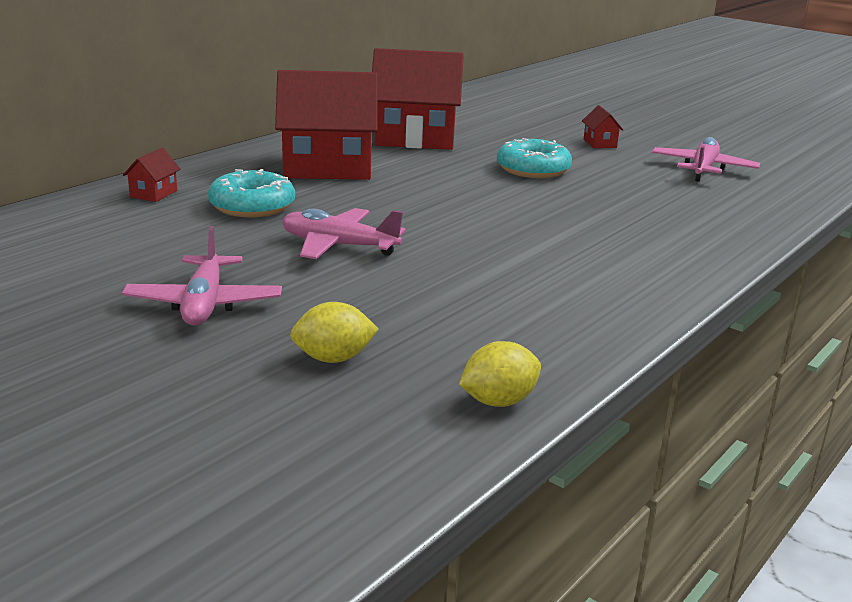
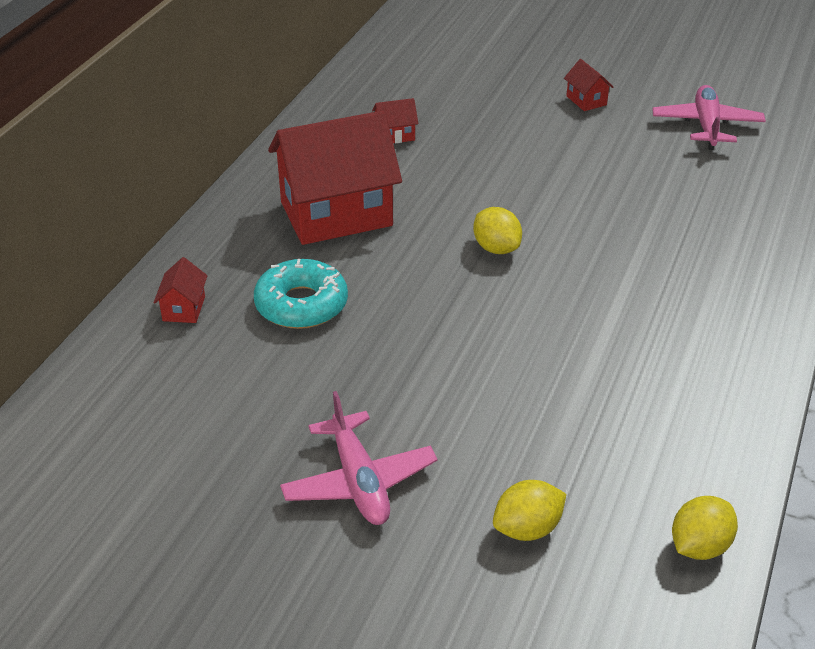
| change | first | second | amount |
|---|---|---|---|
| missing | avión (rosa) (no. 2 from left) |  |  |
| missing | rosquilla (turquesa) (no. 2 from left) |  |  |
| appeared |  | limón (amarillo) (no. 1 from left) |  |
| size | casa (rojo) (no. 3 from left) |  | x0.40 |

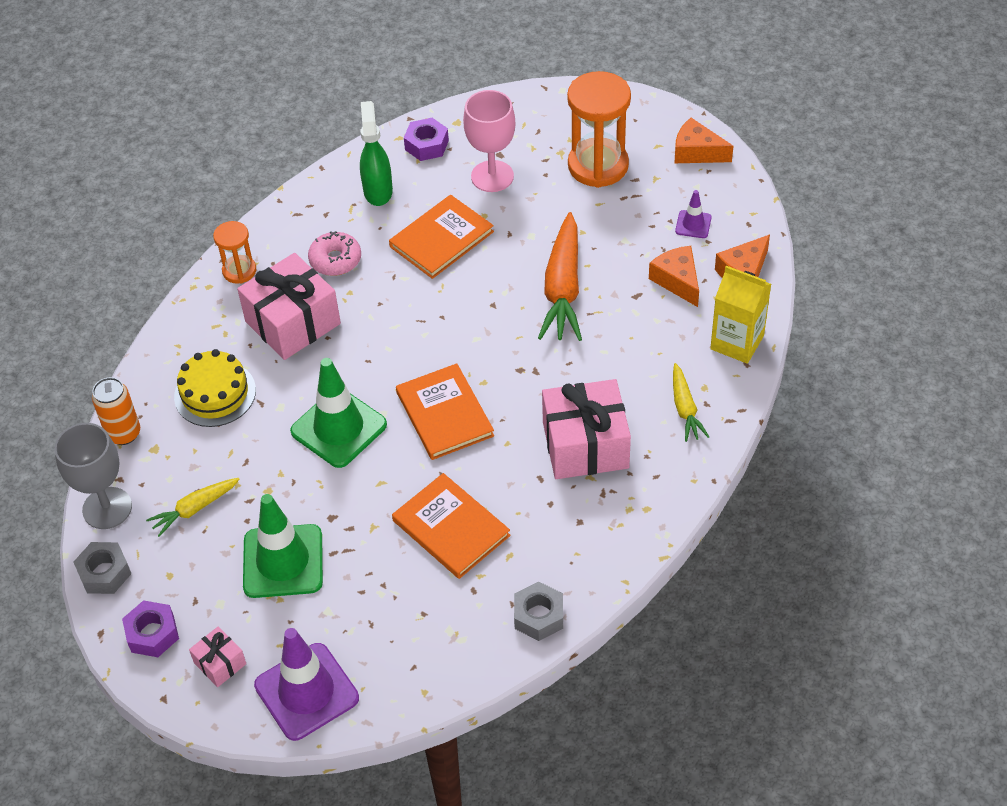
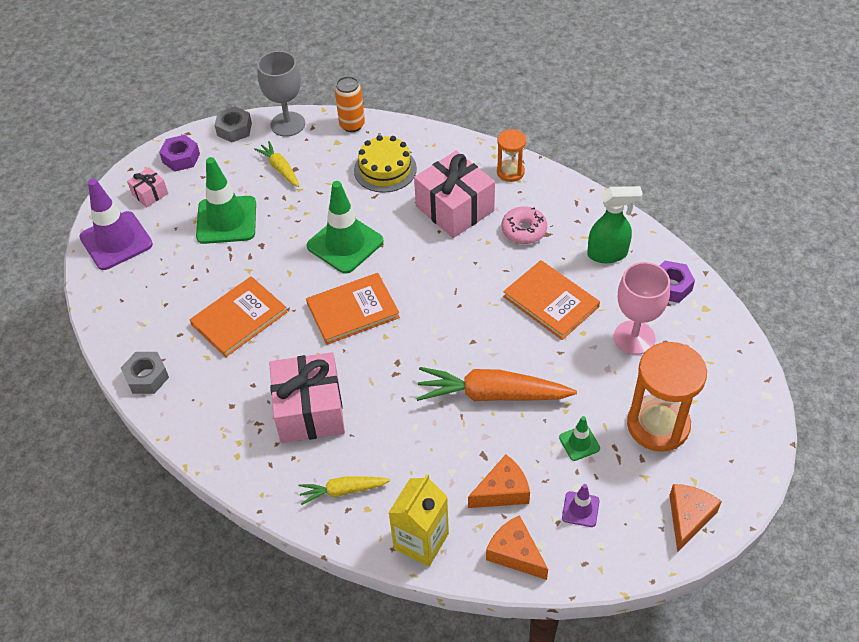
| change | first | second | amount |
|---|---|---|---|
| appeared |  | cono de tráfico (verde) (no. 3 from left) |  |

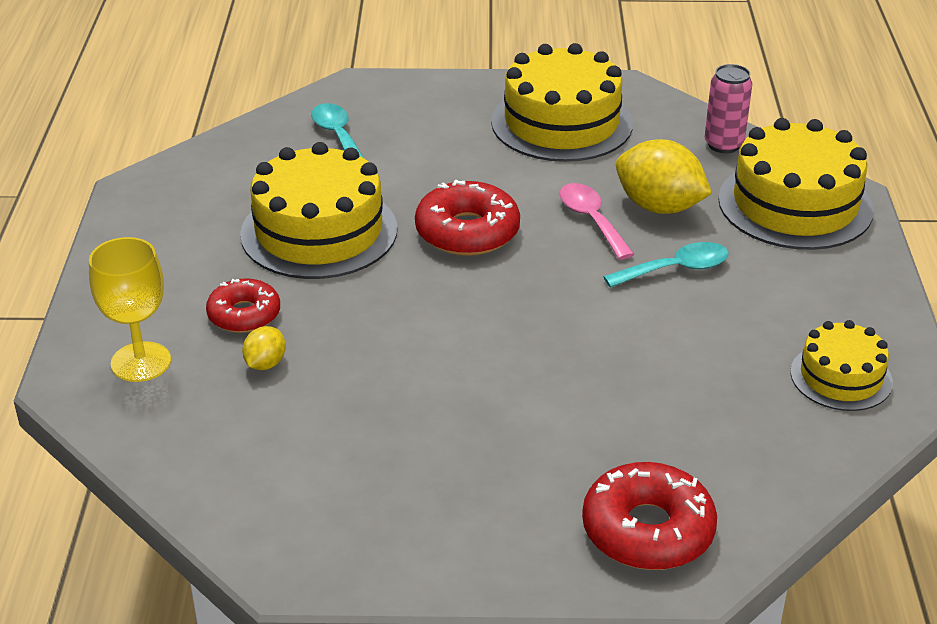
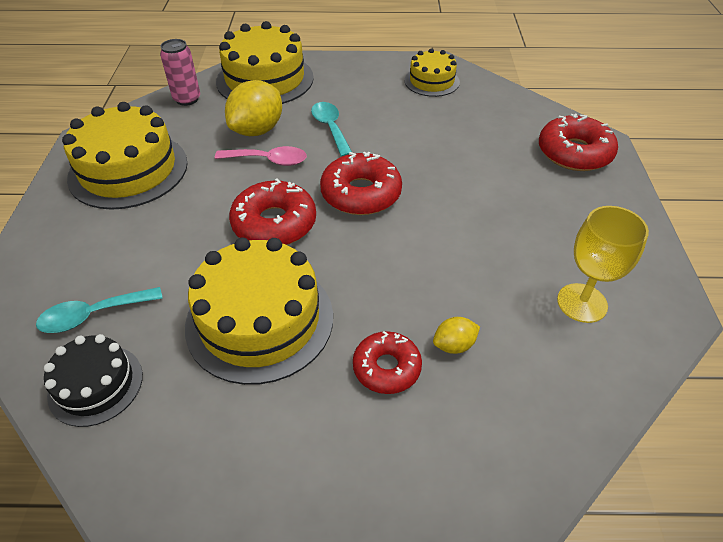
| change | first | second | amount |
|---|---|---|---|
| appeared |  | tarta (negro) |  |
| appeared |  | rosquilla (rojo) (no. 2 from left) |  |
| relocated | copa (amarillo) |  |  |
| spun | limón (amarillo) (no. 1 from left in the first image) | limón (amarillo) (no. 2 from left) | 45 degrees counterclockwise |
| spun | cuchara (rosa) |  | 150 degrees counterclockwise |

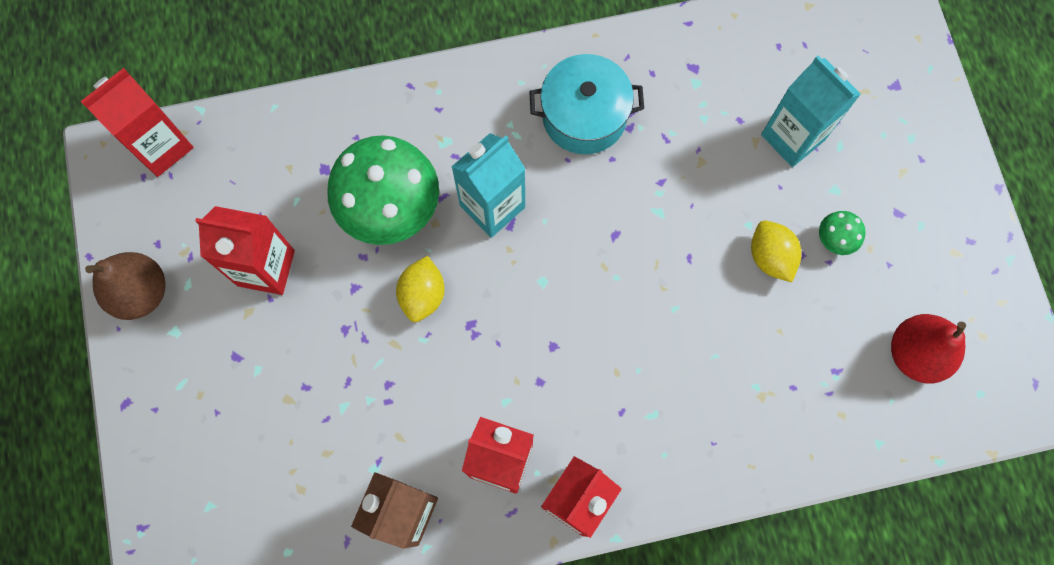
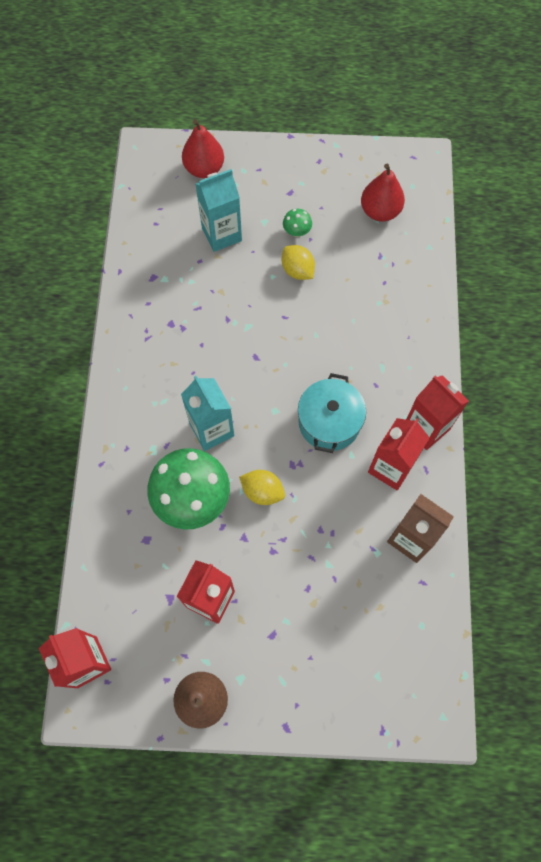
| change | first | second | amount |
|---|---|---|---|
| appeared |  | pera (rojo) (no. 1 from left) |  |
| relocated | olla (turquesa) |  |  |
| spun | limón (amarillo) (no. 2 from left) |  | 60 degrees clockwise |

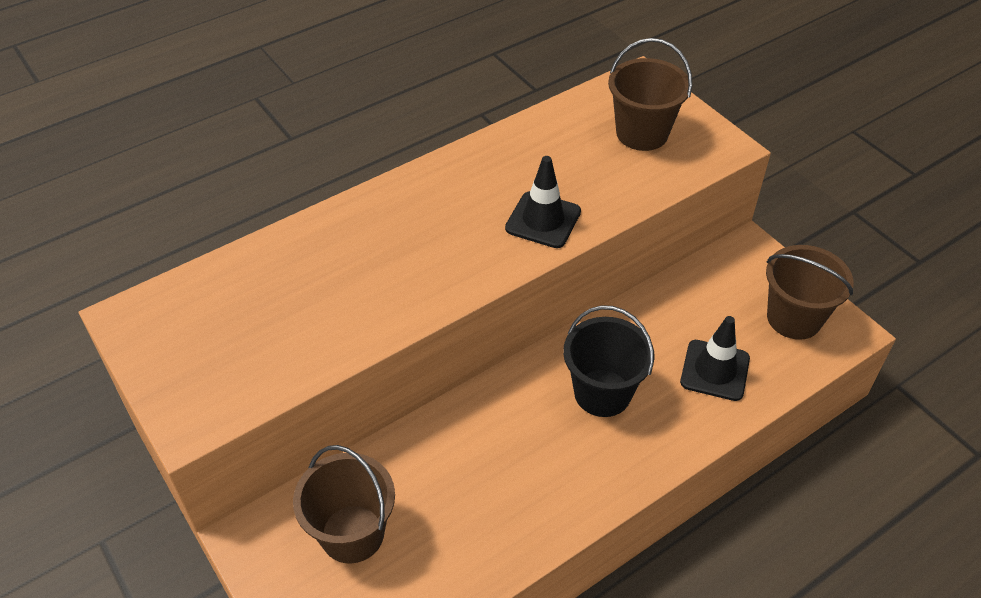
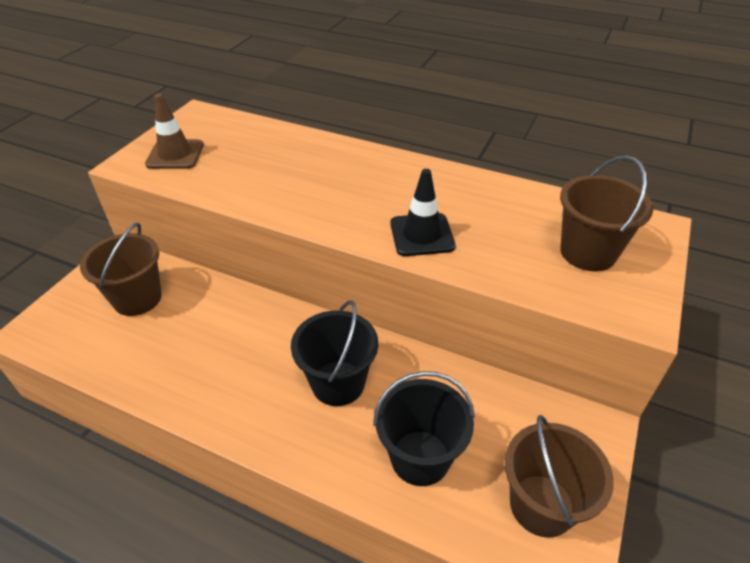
| change | first | second | amount |
|---|---|---|---|
| appeared |  | cono de tráfico (marrón) |  |
| exchanged | cono de tráfico (negro) (no. 2 from left) | balde (negro) (no. 2 from left) |  |

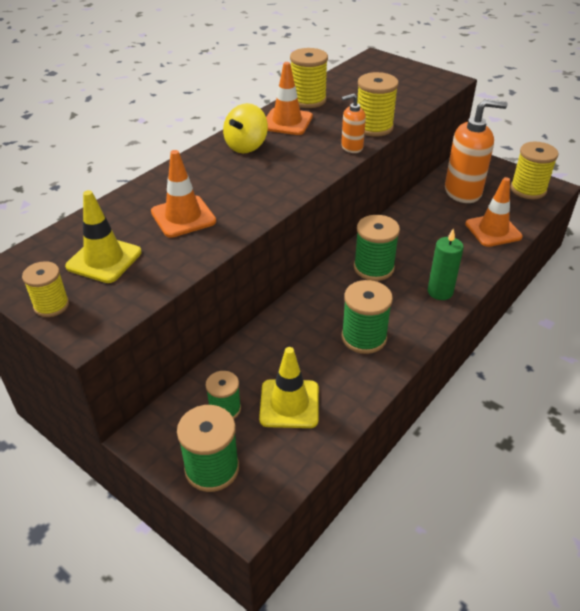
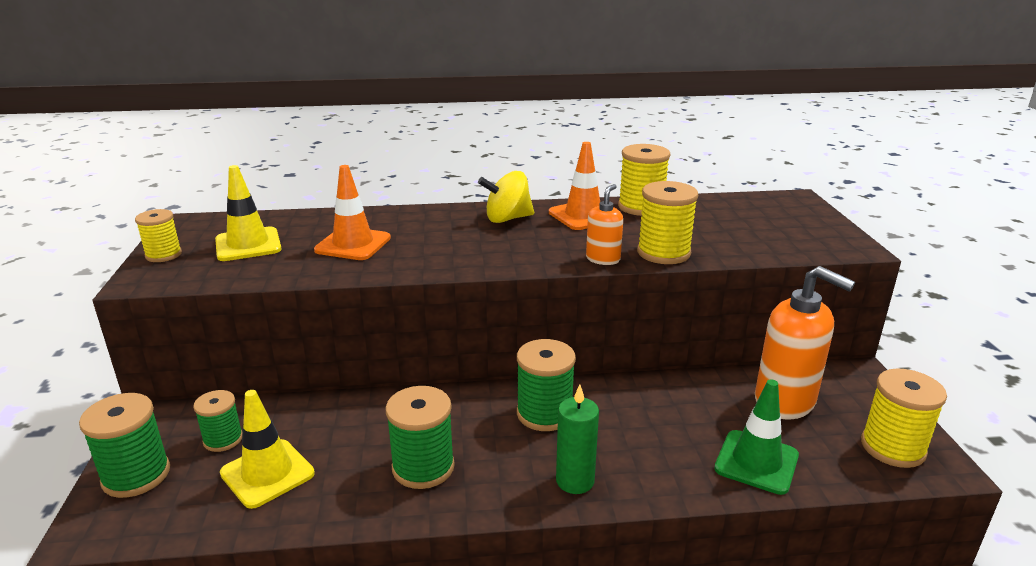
| change | first | second | amount |
|---|---|---|---|
| colour | cono de tráfico (naranja) (no. 3 from left) | cono de tráfico (verde) |  |
| spun | dispensador de jabón (naranja) (no. 1 from left) |  | 90 degrees clockwise |

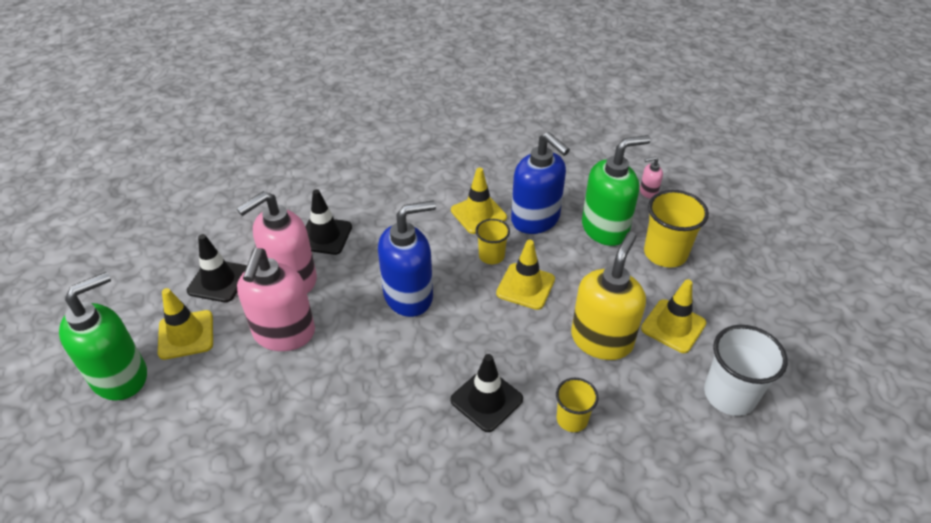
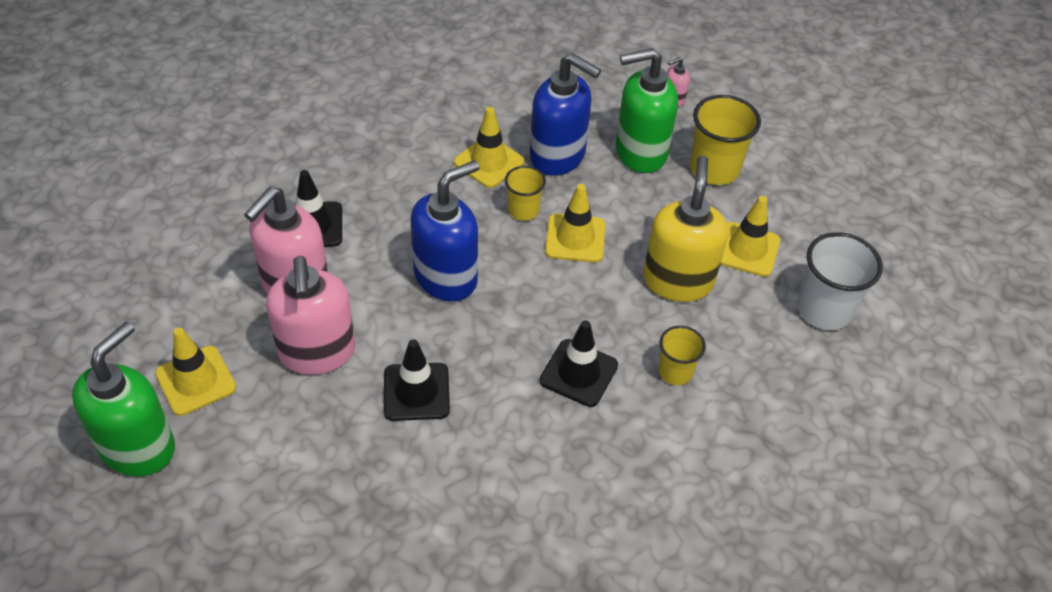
| change | first | second | amount |
|---|---|---|---|
| relocated | cono de tráfico (negro) (no. 1 from left in the first image) | cono de tráfico (negro) (no. 2 from left) |  |
| spun | dispensador de jabón (verde) (no. 2 from left) |  | 150 degrees counterclockwise |

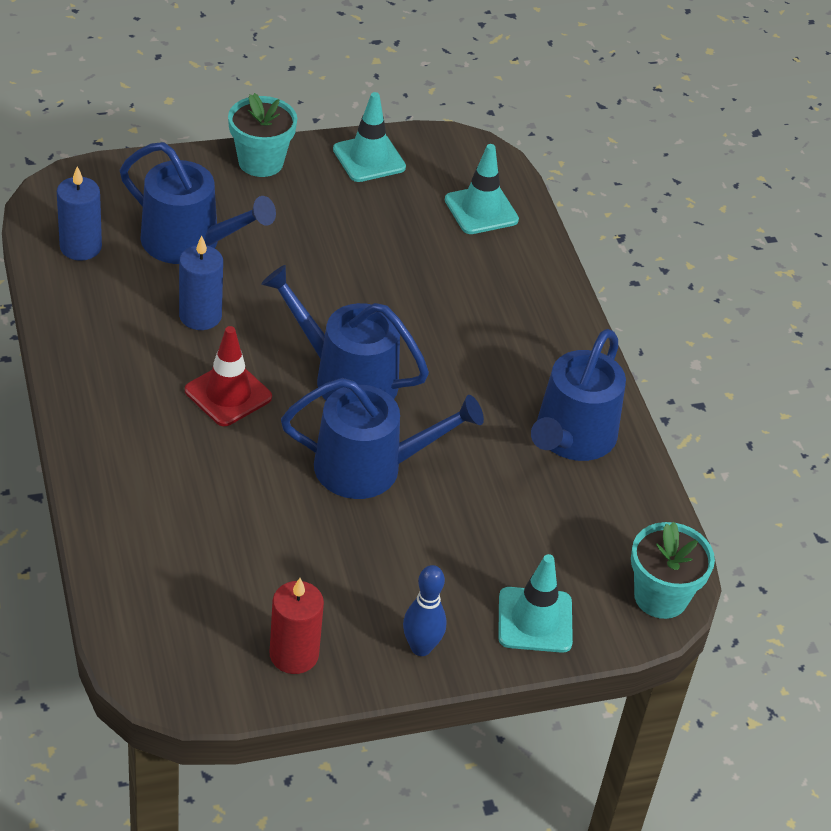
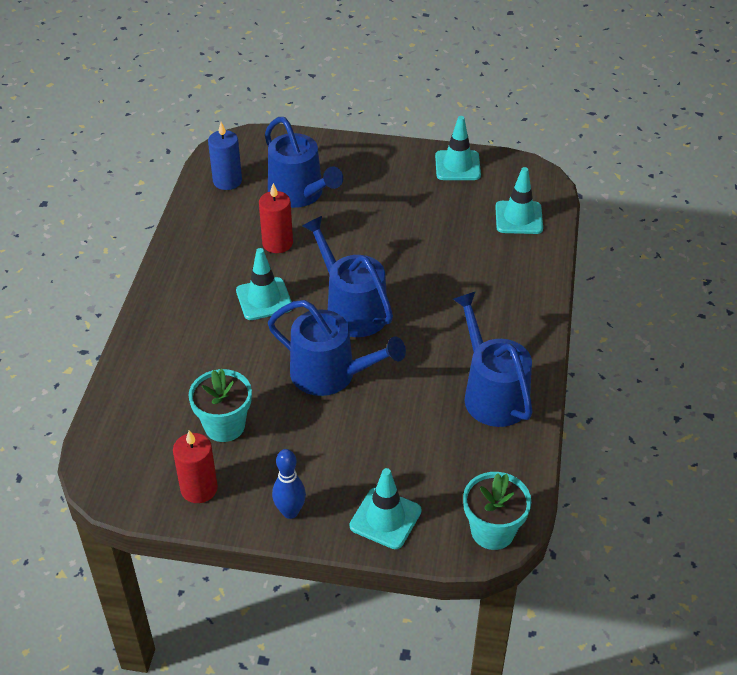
| change | first | second | amount |
|---|---|---|---|
| relocated | maceta (turquesa) (no. 1 from left) |  |  |
| colour | vela (azul) (no. 2 from left) | vela (rojo) (no. 2 from left) |  |
| colour | cono de tráfico (rojo) | cono de tráfico (turquesa) (no. 1 from left) |  |
| spun | regadera (azul) (no. 4 from left) |  | 105 degrees clockwise |

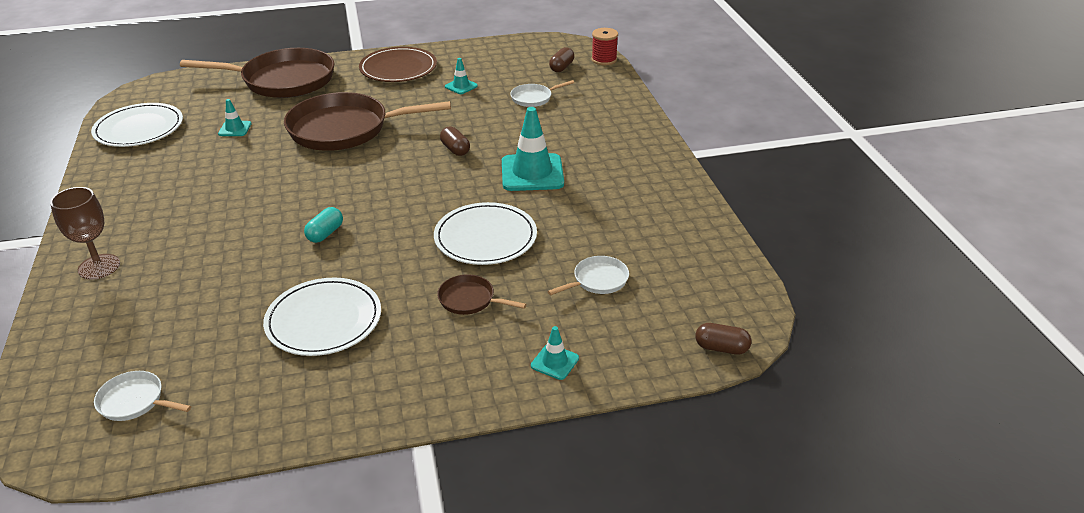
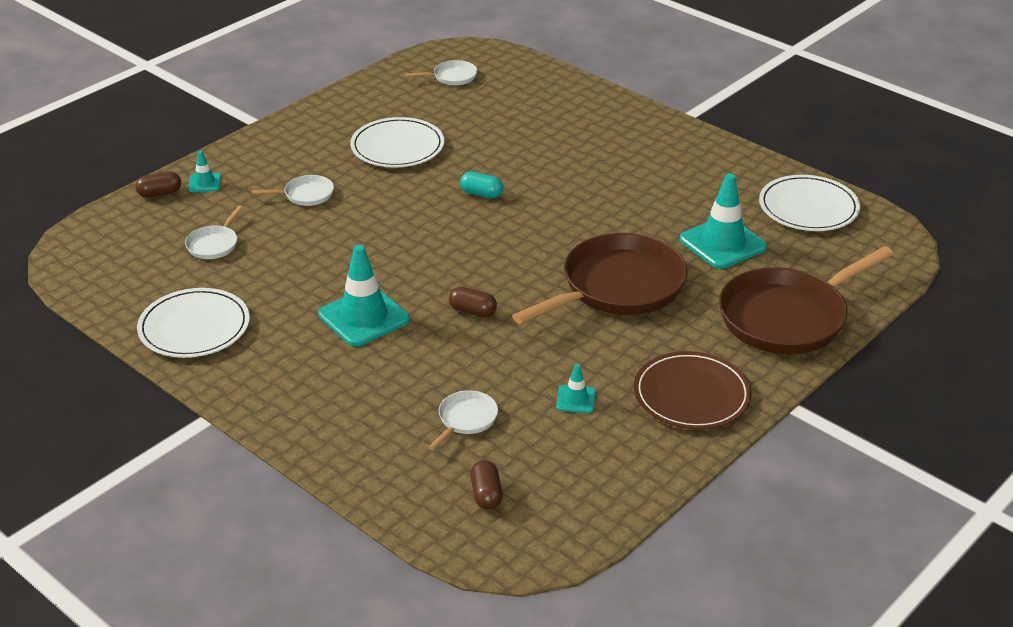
| change | first | second | amount |
|---|---|---|---|
| missing | copa (marrón) |  |  |
| missing | carrete (rojo) |  |  |
| relocated | plato (blanco) (no. 3 from left in the first image) | plato (blanco) (no. 1 from left) |  |
| relocated | cápsula (marrón) (no. 3 from left in the first image) | cápsula (marrón) (no. 1 from left) |  |
| colour | sartén (marrón) (no. 3 from left) | sartén (blanco) (no. 2 from left) |  |
| spun | cápsula (turquesa) |  | 60 degrees counterclockwise |
| size | cono de tráfico (turquesa) (no. 1 from left in the first image) | cono de tráfico (turquesa) (no. 4 from left) | x2.05 |

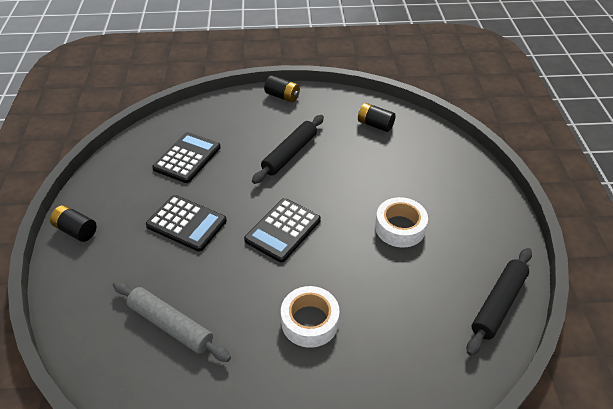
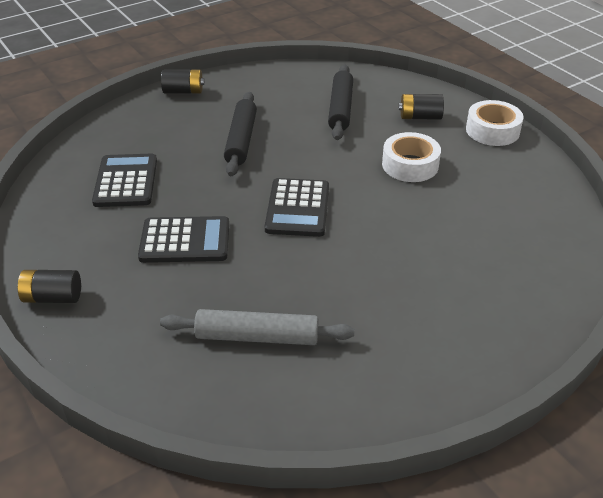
| change | first | second | amount |
|---|---|---|---|
| relocated | cinta adhesiva (blanco) (no. 1 from left in the first image) | cinta adhesiva (blanco) (no. 2 from left) |  |
| relocated | pila (negro) (no. 3 from left) |  |  |
| relocated | rodillo (negro) (no. 2 from left) |  |  |

